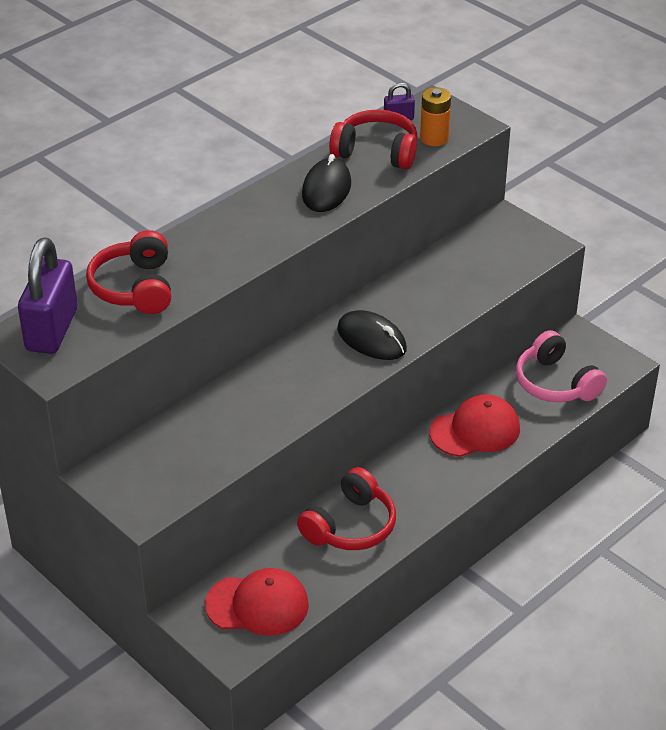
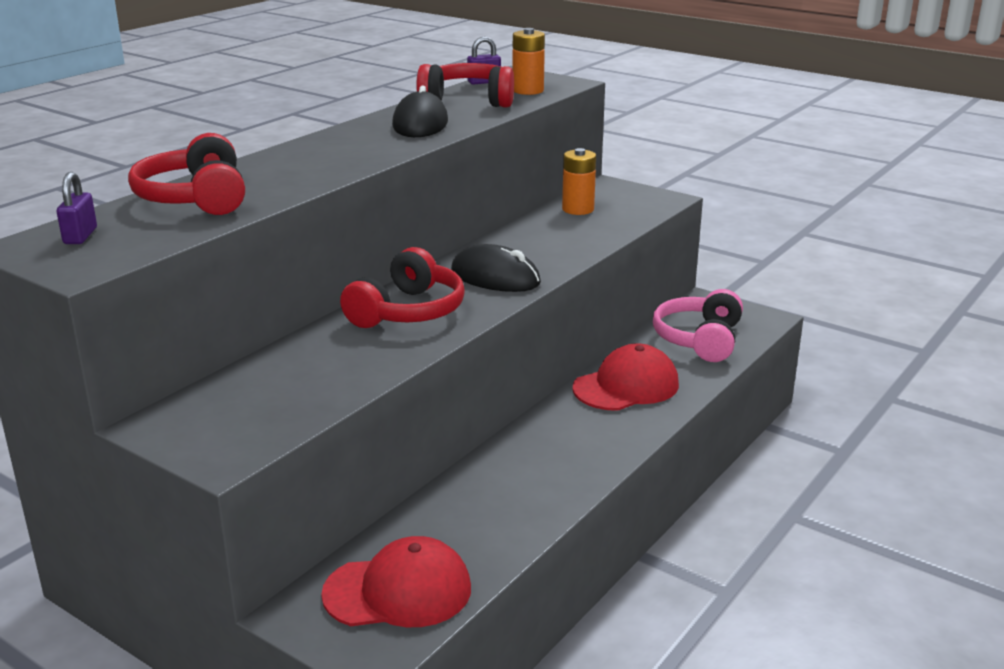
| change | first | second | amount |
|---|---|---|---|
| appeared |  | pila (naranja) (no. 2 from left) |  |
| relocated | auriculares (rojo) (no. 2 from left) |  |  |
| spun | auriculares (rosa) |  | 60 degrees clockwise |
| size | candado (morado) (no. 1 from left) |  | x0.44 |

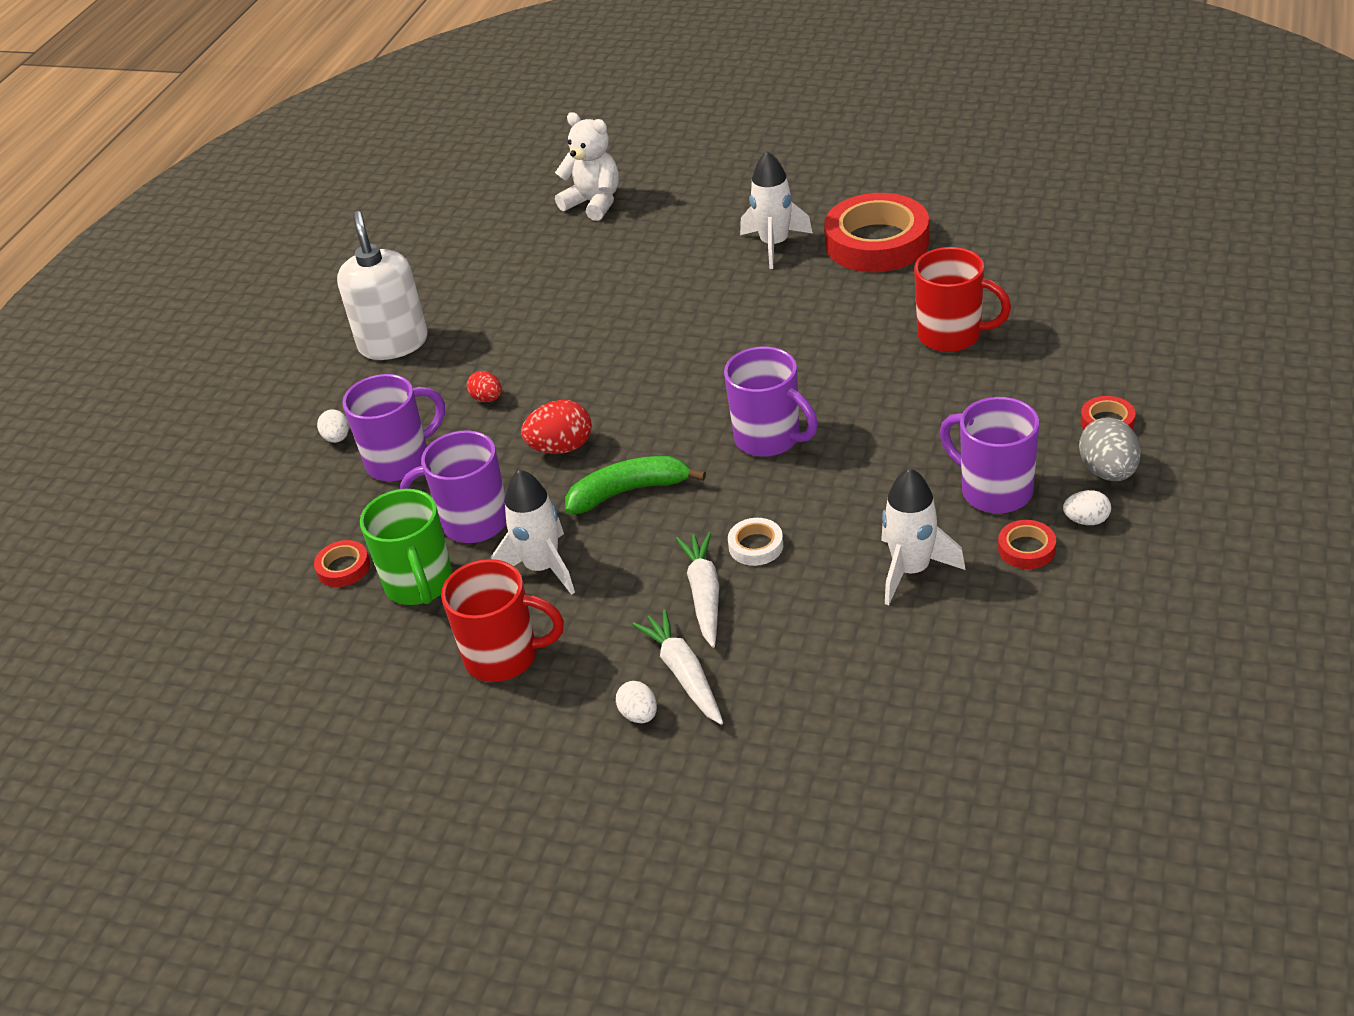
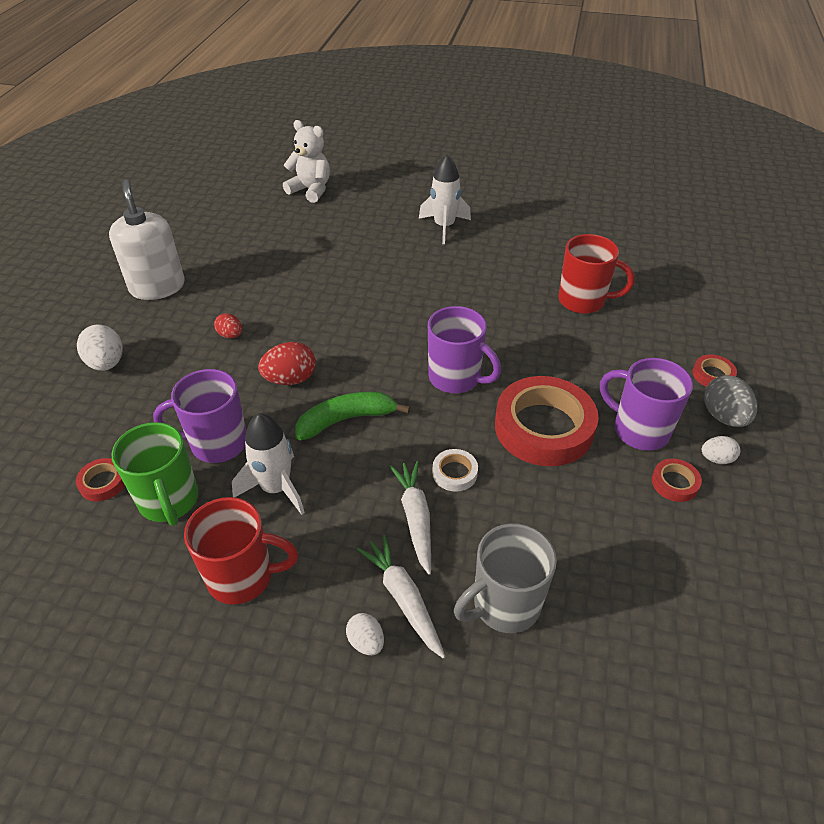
| change | first | second | amount |
|---|---|---|---|
| missing | taza (morado) (no. 1 from left) |  |  |
| missing | cohete (blanco) (no. 3 from left) |  |  |
| appeared |  | taza (gris) |  |
| relocated | cinta adhesiva (rojo) (no. 2 from left) |  |  |
| size | huevo (blanco) (no. 1 from left) |  | x1.67 |

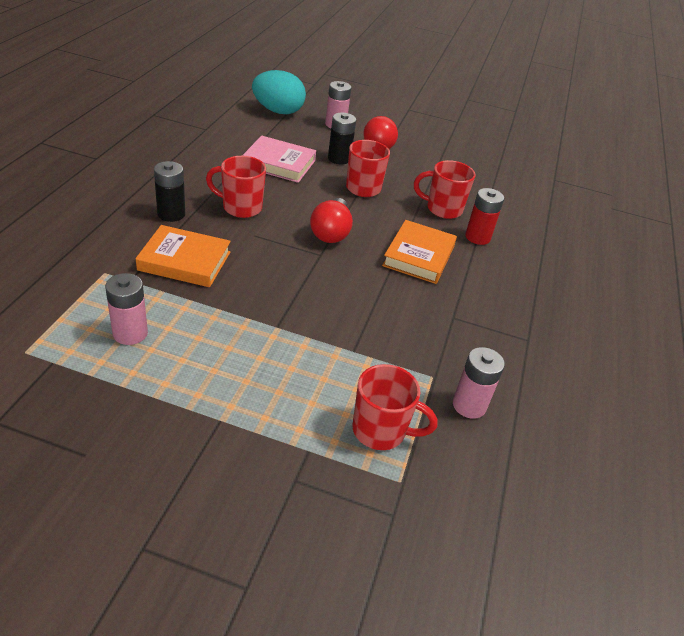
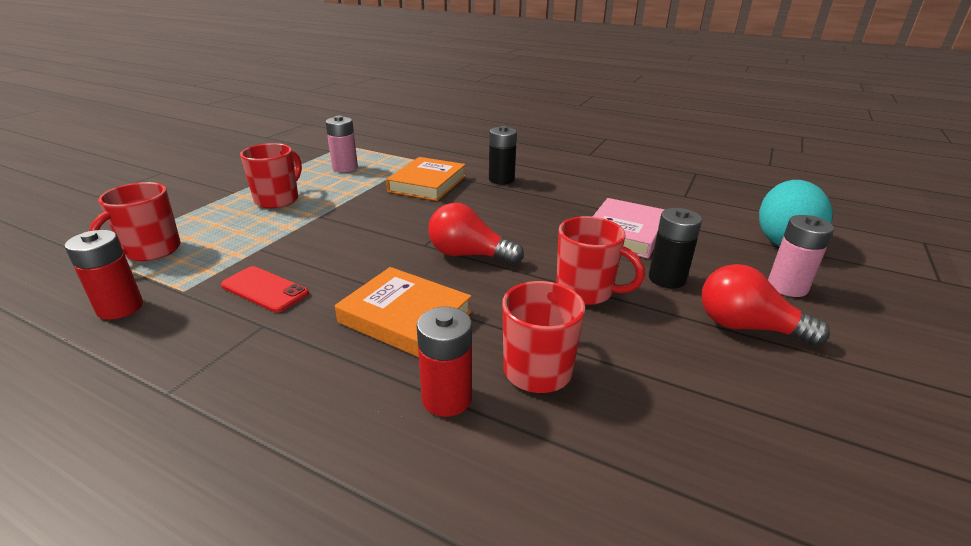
| change | first | second | amount |
|---|---|---|---|
| appeared |  | móvil (rojo) |  |
| relocated | taza (rojo) (no. 1 from left in the first image) | taza (rojo) (no. 2 from left) |  |
| colour | pila (rosa) (no. 3 from left) | pila (rojo) (no. 1 from left) |  |

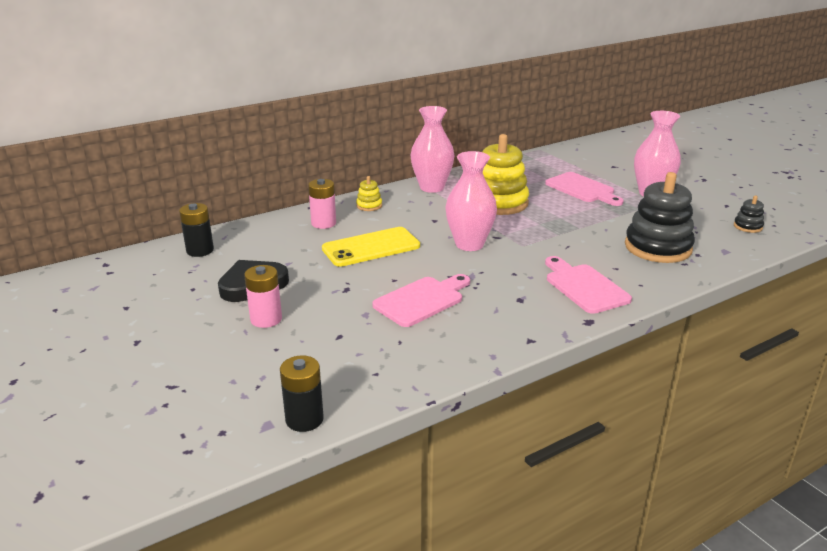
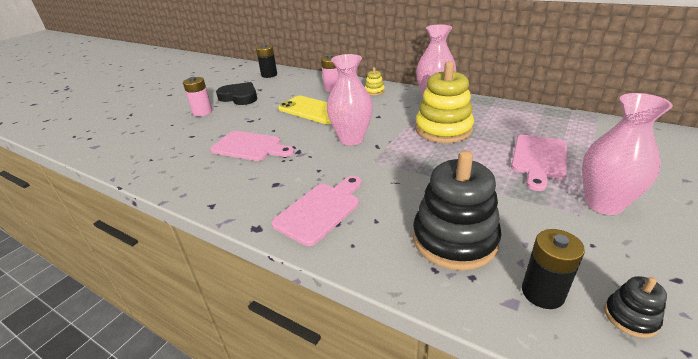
| change | first | second | amount |
|---|---|---|---|
| relocated | pila (negro) (no. 2 from left) |  |  |

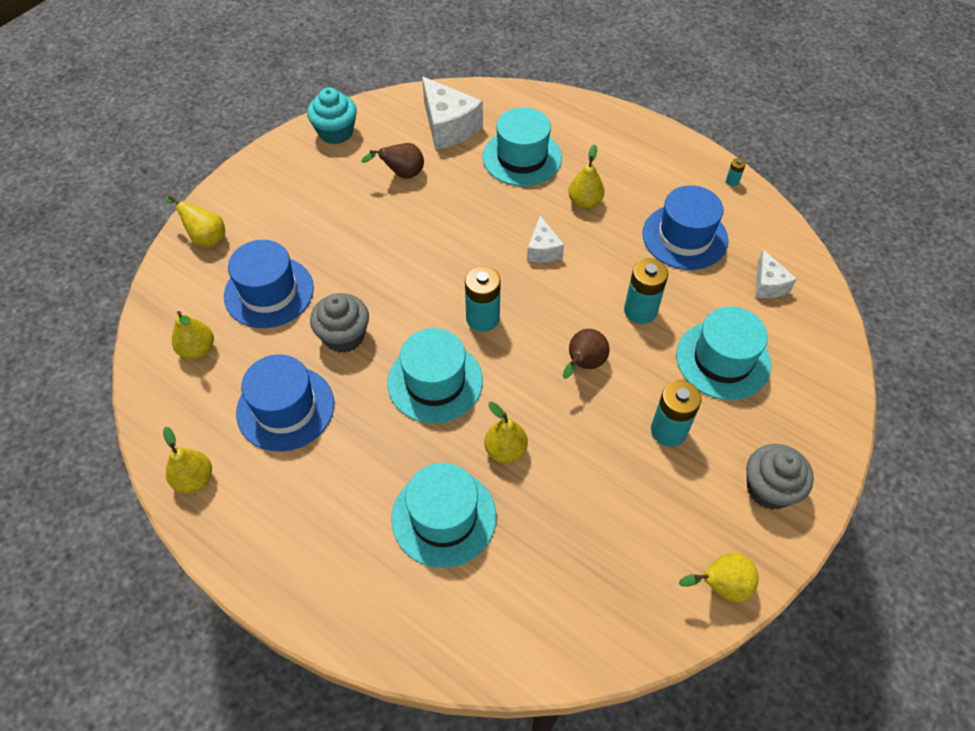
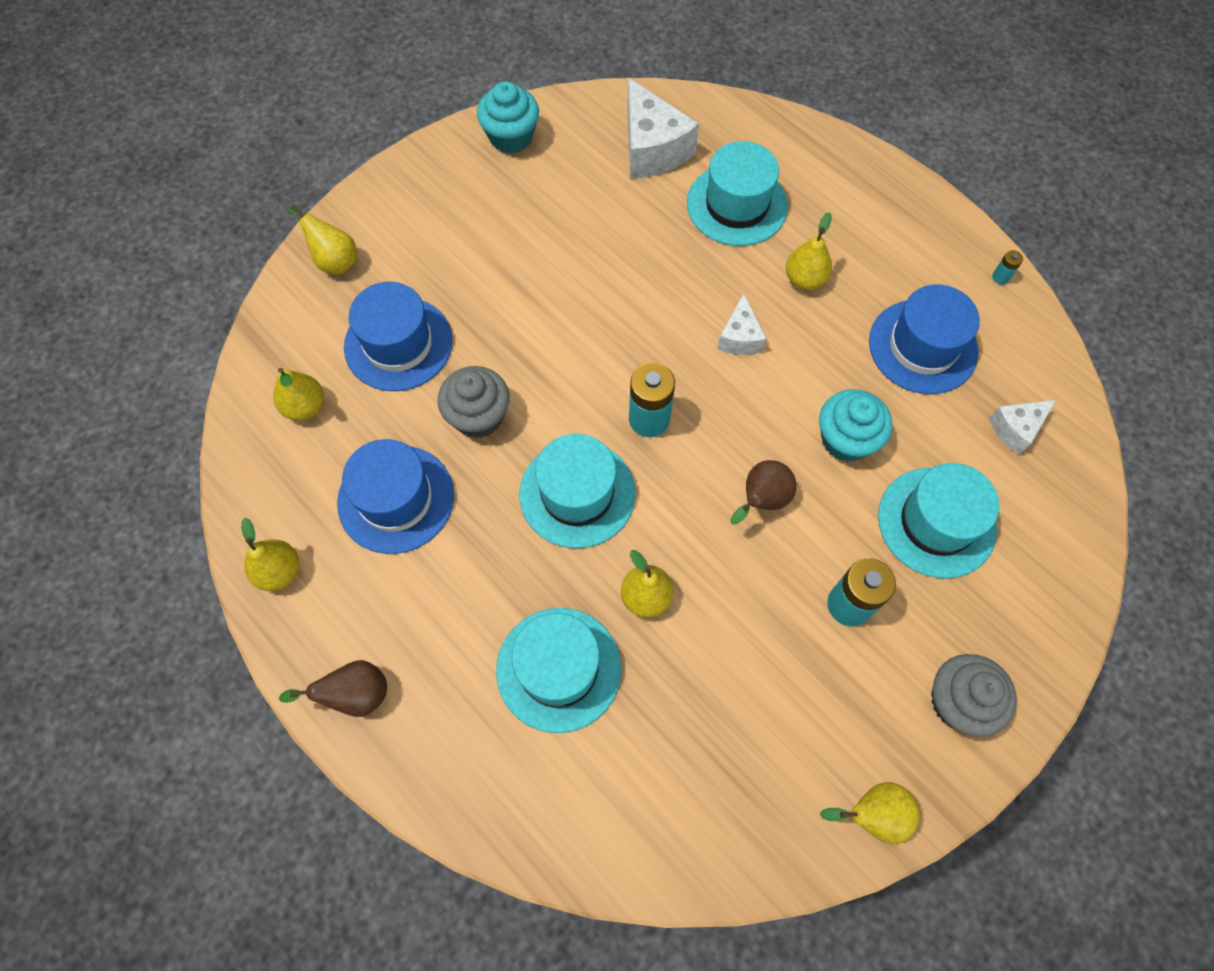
| change | first | second | amount |
|---|---|---|---|
| relocated | pera (marrón) (no. 1 from left) |  |  |
| exchanged | pila (turquesa) (no. 2 from left) | magdalena (turquesa) (no. 2 from left) |  |
| spun | queso (blanco) (no. 3 from left) |  | 60 degrees clockwise |

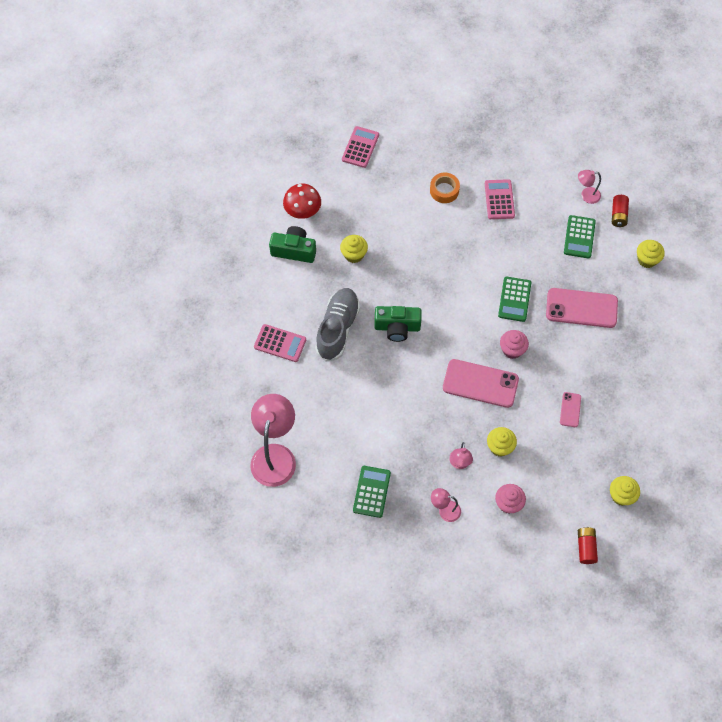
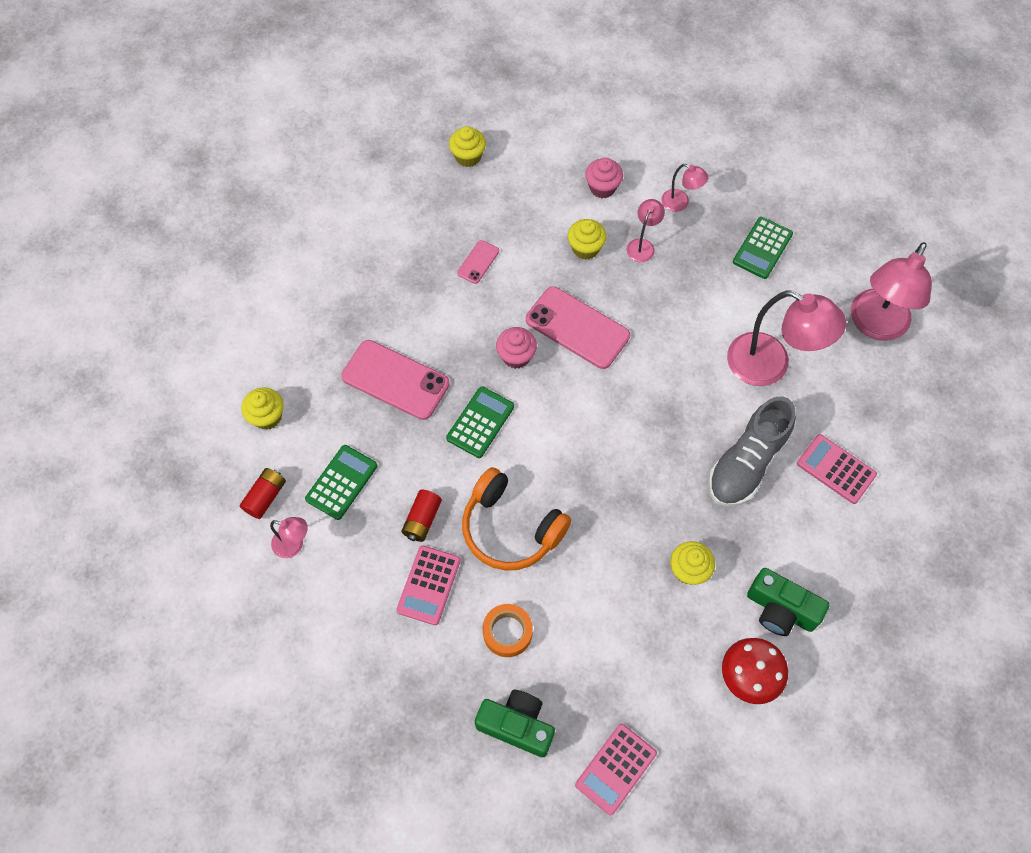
| change | first | second | amount |
|---|---|---|---|
| appeared |  | auriculares (naranja) |  |
| appeared |  | lámpara (rosa) (no. 4 from left) |  |
| relocated | cámara (verde) (no. 2 from left in the first image) | cámara (verde) (no. 1 from left) |  |
| relocated | pila (rojo) (no. 1 from left in the first image) | pila (rojo) (no. 2 from left) |  |

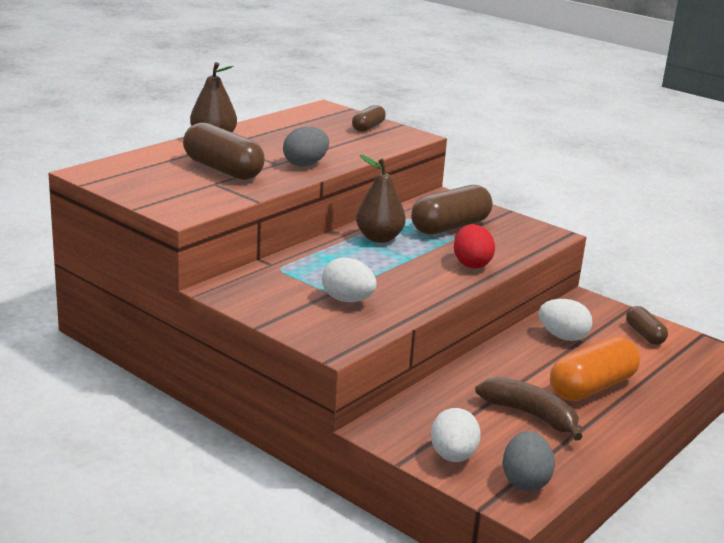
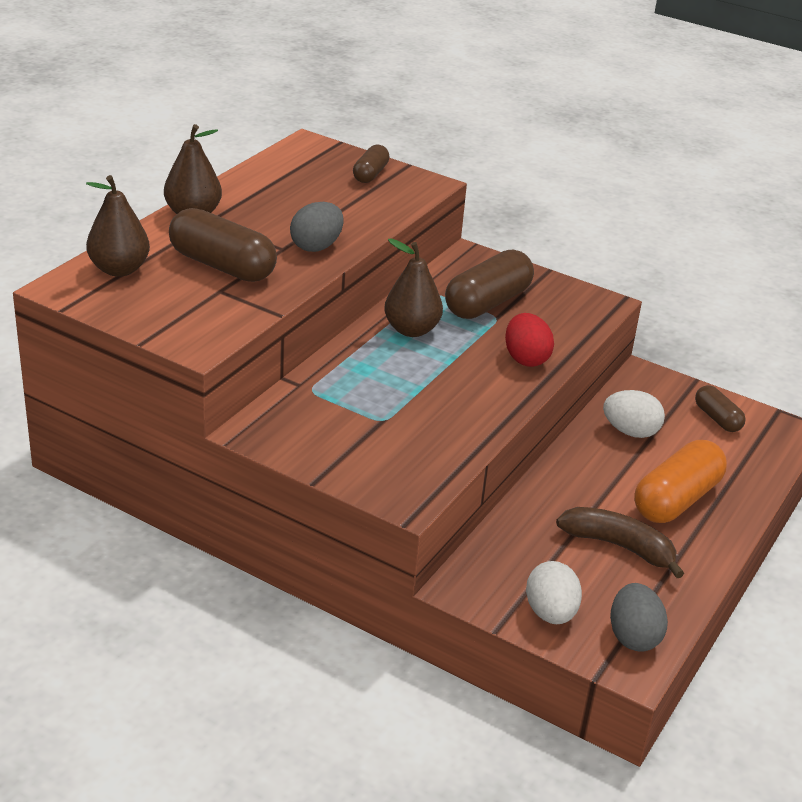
| change | first | second | amount |
|---|---|---|---|
| missing | huevo (blanco) (no. 1 from left) |  |  |
| appeared |  | pera (marrón) (no. 1 from left) |  |

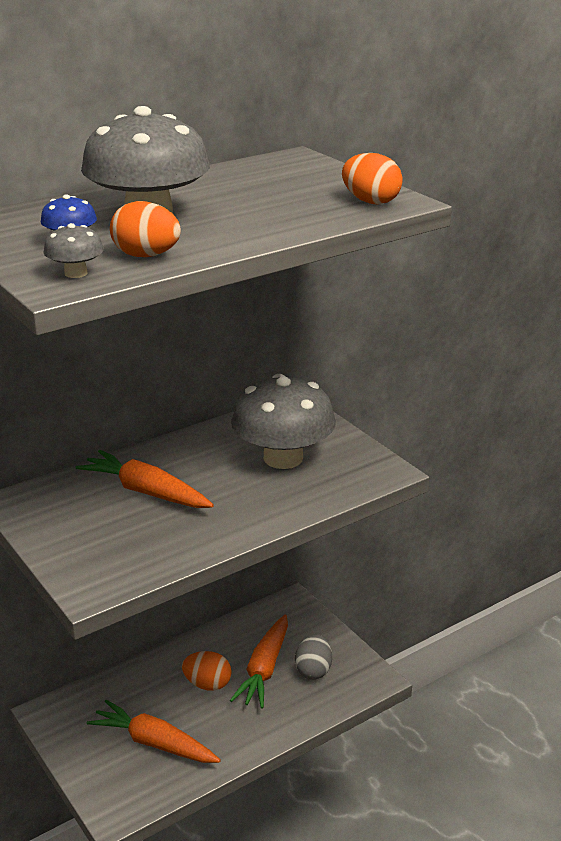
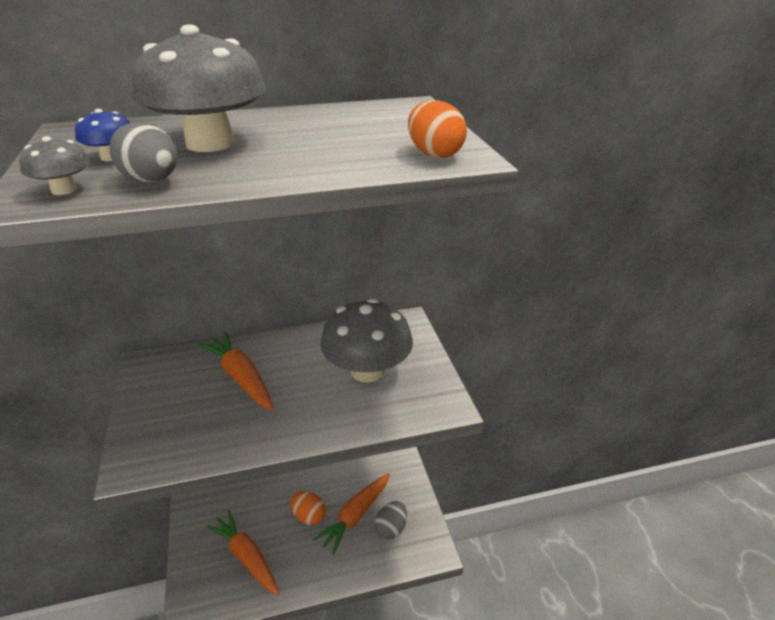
| change | first | second | amount |
|---|---|---|---|
| colour | huevo (naranja) (no. 1 from left) | huevo (gris) (no. 1 from left) |  |

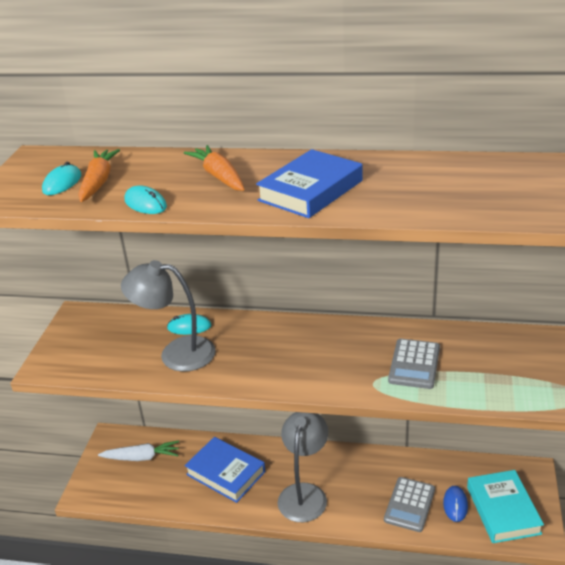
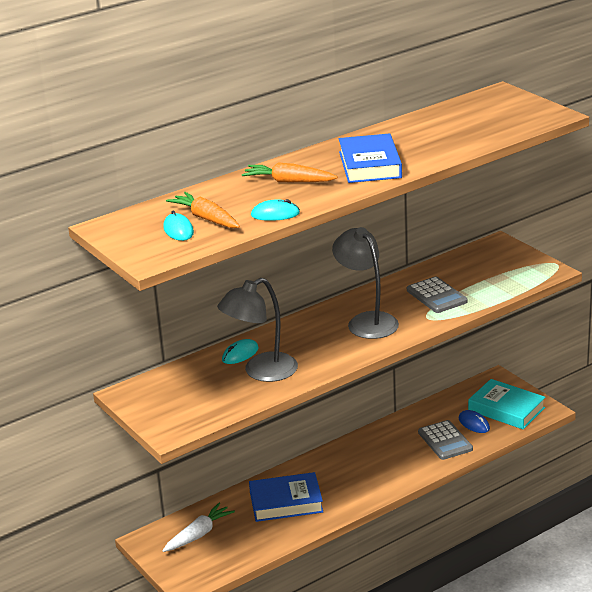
| change | first | second | amount |
|---|---|---|---|
| relocated | lámpara (gris) (no. 2 from left) |  |  |

